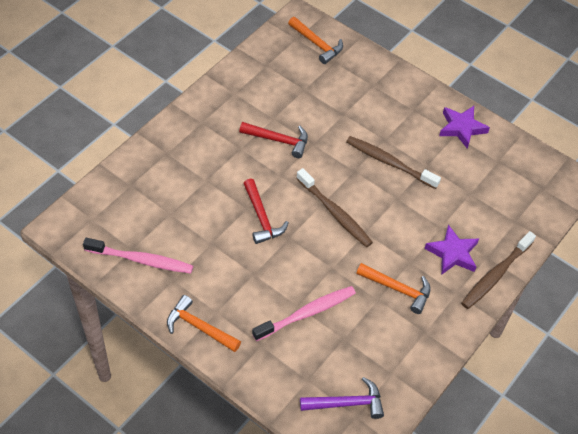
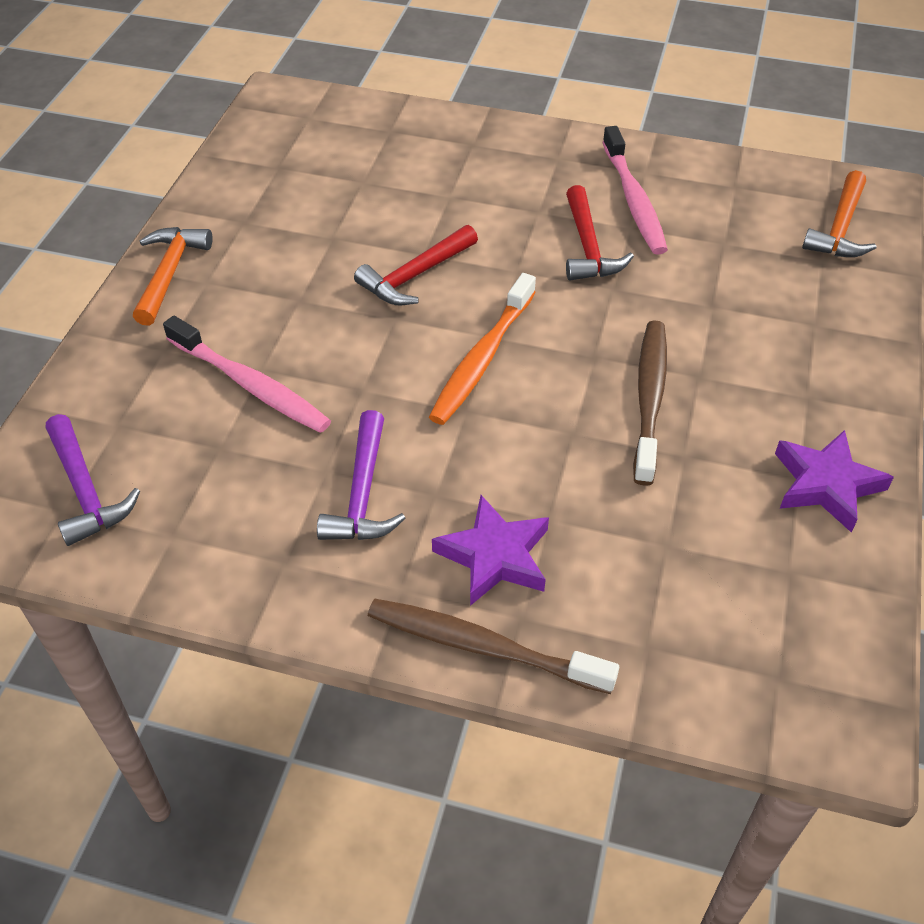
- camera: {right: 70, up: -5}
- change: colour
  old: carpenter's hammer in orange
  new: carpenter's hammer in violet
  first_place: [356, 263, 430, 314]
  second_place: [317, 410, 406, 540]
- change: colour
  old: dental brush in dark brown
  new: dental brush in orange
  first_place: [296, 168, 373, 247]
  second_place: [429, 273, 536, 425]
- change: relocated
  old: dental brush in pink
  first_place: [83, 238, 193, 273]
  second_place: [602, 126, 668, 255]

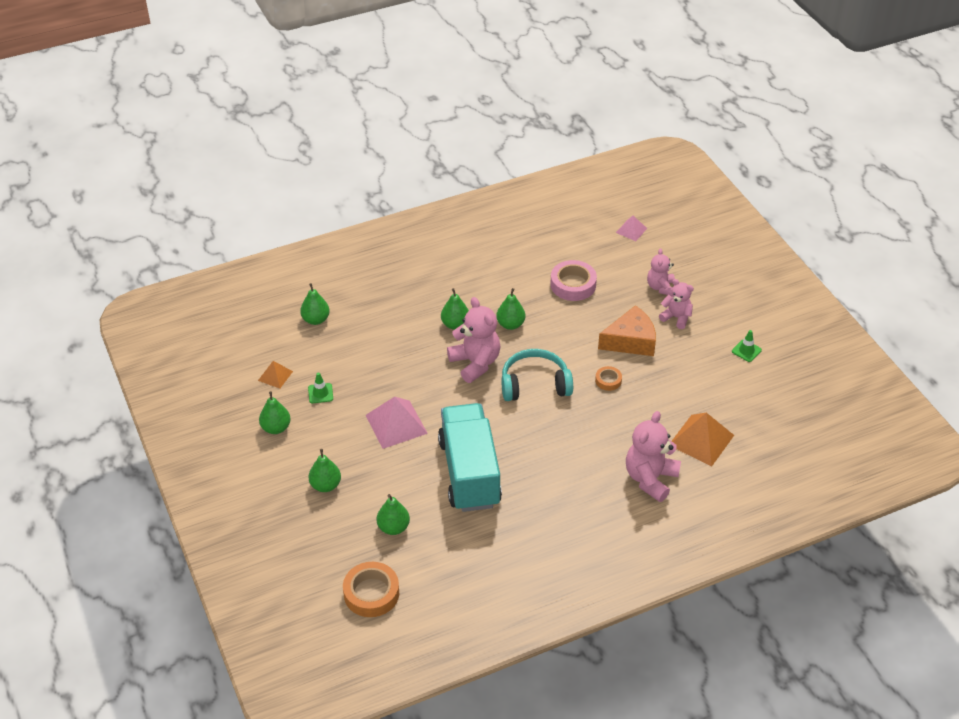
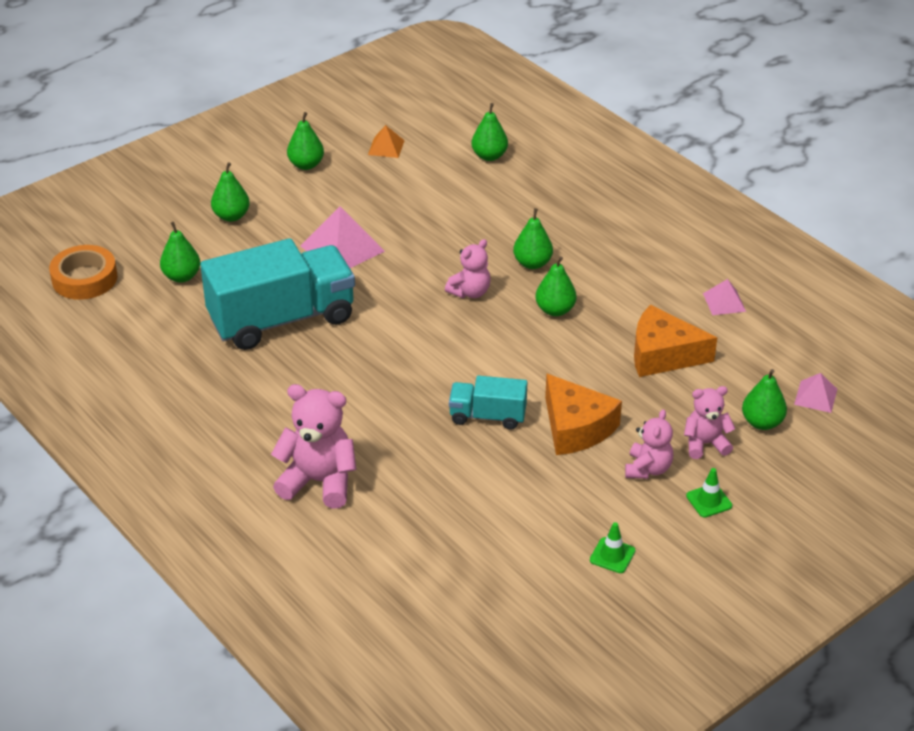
- camera: {right: 75, up: -5}
- change: size
  old: stuffed bear in pink
  first_place: [447, 297, 500, 383]
  second_place: [445, 239, 490, 298]
  factor: 0.61
- change: exchanged
  old: sticky tape in orange
  new: lorry in aqua
  first_place: [595, 366, 622, 391]
  second_place: [449, 376, 527, 430]
- change: exchanged
  old: sticky tape in pink
  new: cheese in orange
  first_place: [550, 260, 597, 301]
  second_place: [634, 305, 717, 377]
- change: relocated
  old: traffic cone in green
  first_place: [308, 373, 333, 403]
  second_place: [686, 468, 732, 518]
- change: appeared
  new: solid pyramid in pink
  second_place: [703, 279, 746, 315]
- change: appeared
  new: pear fruit in green
  second_place: [742, 369, 787, 430]
- change: missing
  old: over-ear headphones in aqua
  first_place: [501, 349, 573, 401]
- change: missing
  old: solid pyramid in orange
  first_place: [672, 413, 734, 467]

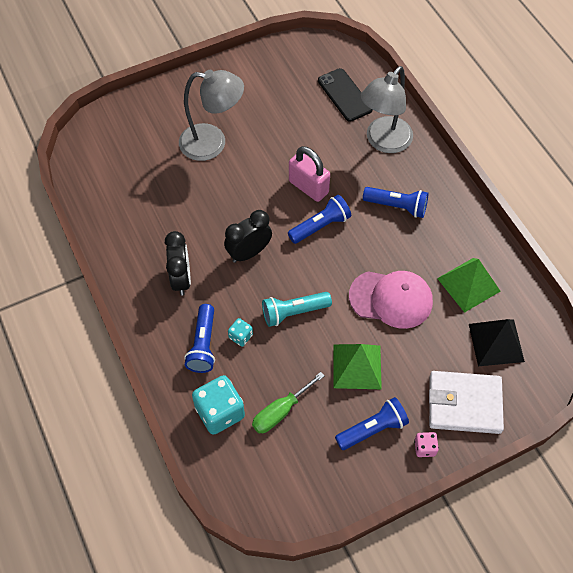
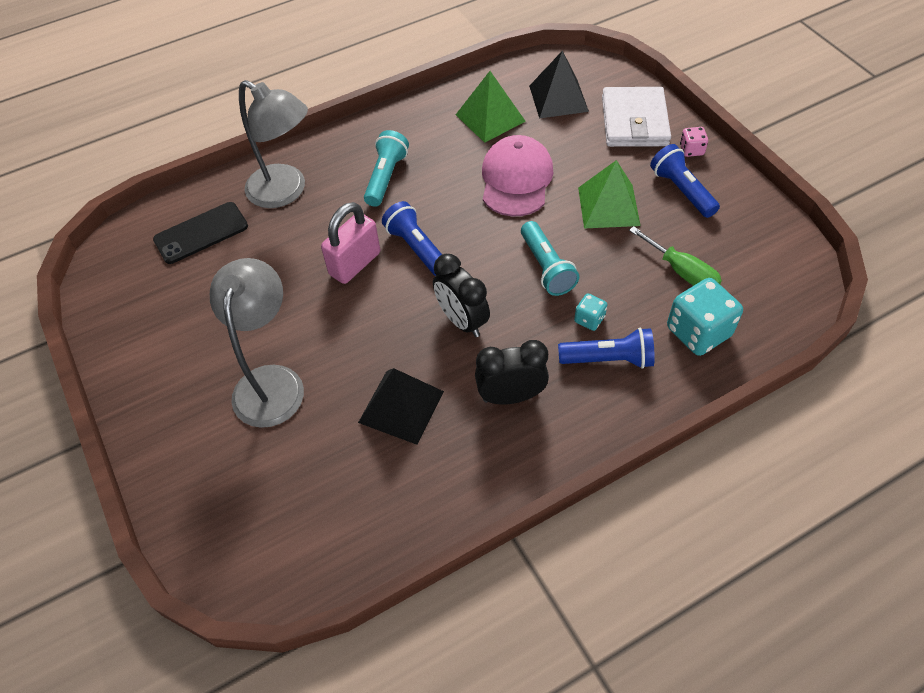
- camera: {right: -90, up: -5}
- change: appeared
  new: solid pyramid in black
  second_place: [358, 368, 444, 445]
- change: colour
  old: torch in royal blue
  new: torch in aqua
  first_place: [363, 187, 428, 218]
  second_place: [364, 130, 409, 207]

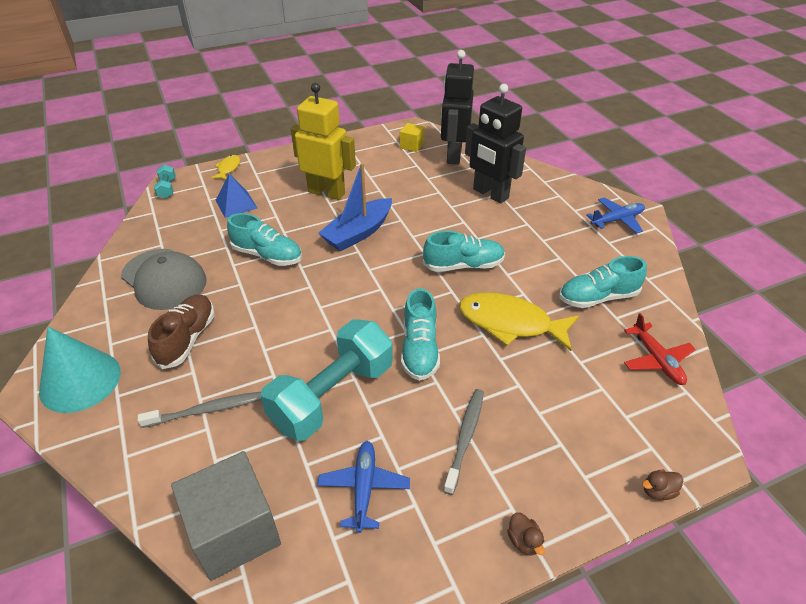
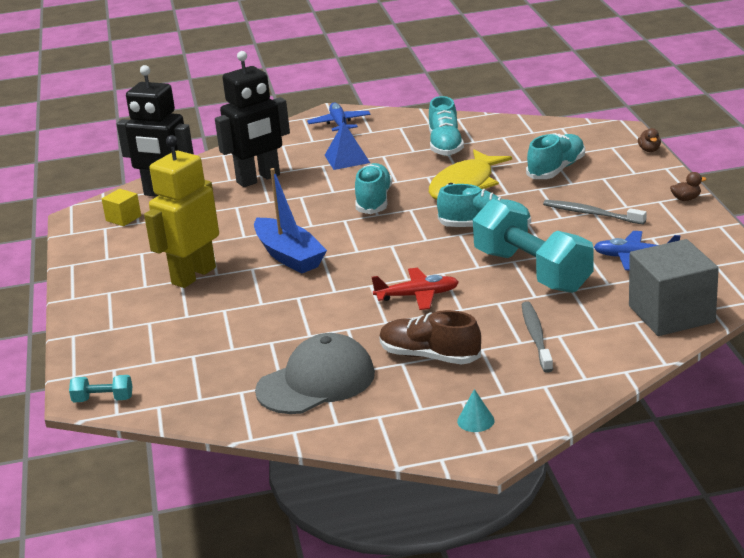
- camera: {right: -75, up: -15}
- change: relocated
  old: solid pyramid in royal blue
  first_place: [215, 174, 257, 218]
  second_place: [325, 122, 370, 170]
- change: relocated
  old: plane in red
  first_place: [624, 313, 696, 385]
  second_place: [372, 268, 459, 310]
- change: size
  old: cone in aqua
  first_place: [39, 327, 121, 413]
  second_place: [457, 389, 494, 432]
  factor: 0.41
- change: relocated
  old: shoe in aqua
  first_place: [227, 213, 302, 266]
  second_place: [526, 133, 585, 179]
- change: missing
  old: fish figure in golden
  first_place: [211, 155, 240, 180]

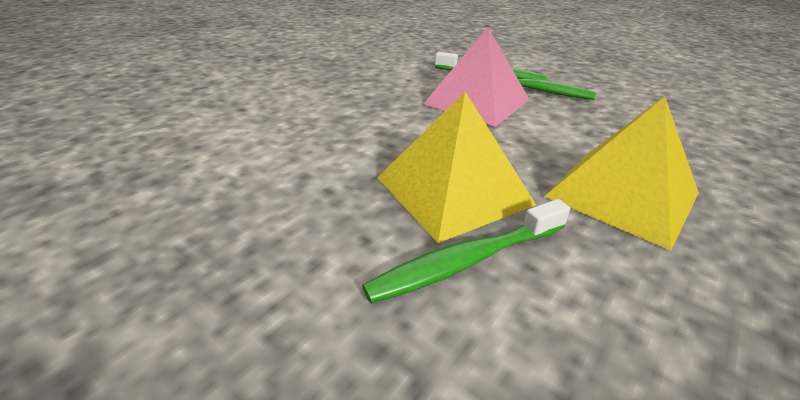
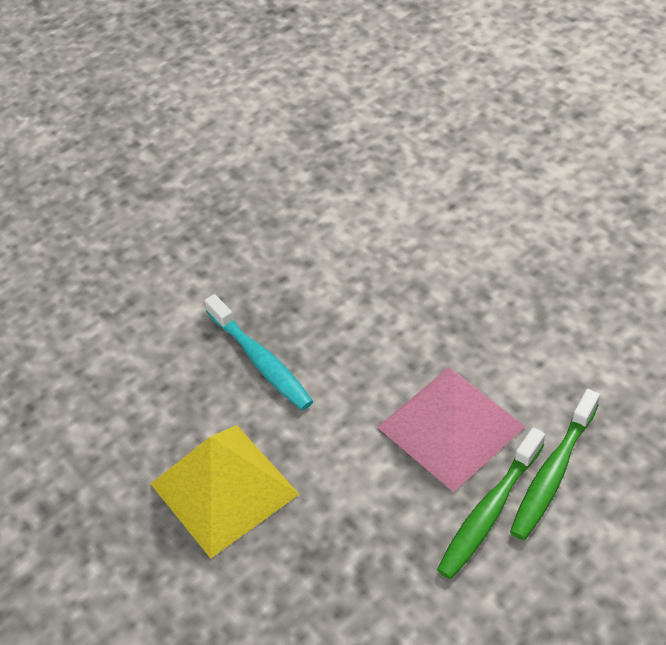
- camera: {right: 105, up: 15}
- change: exchanged
  old: solid pyramid in golden
  new: dental brush in aqua
  first_place: [377, 92, 536, 243]
  second_place: [204, 294, 313, 410]
- change: missing
  old: dental brush in green
  first_place: [362, 199, 570, 304]

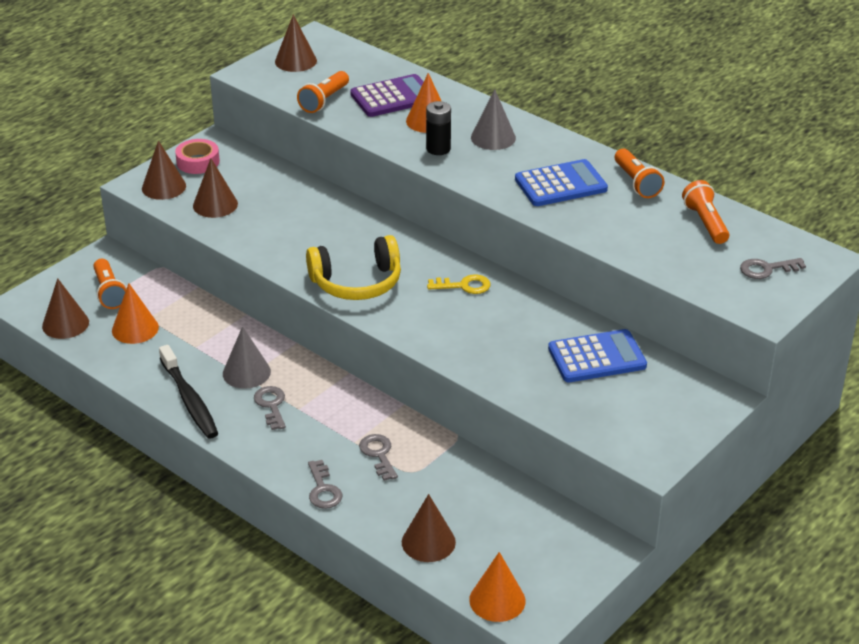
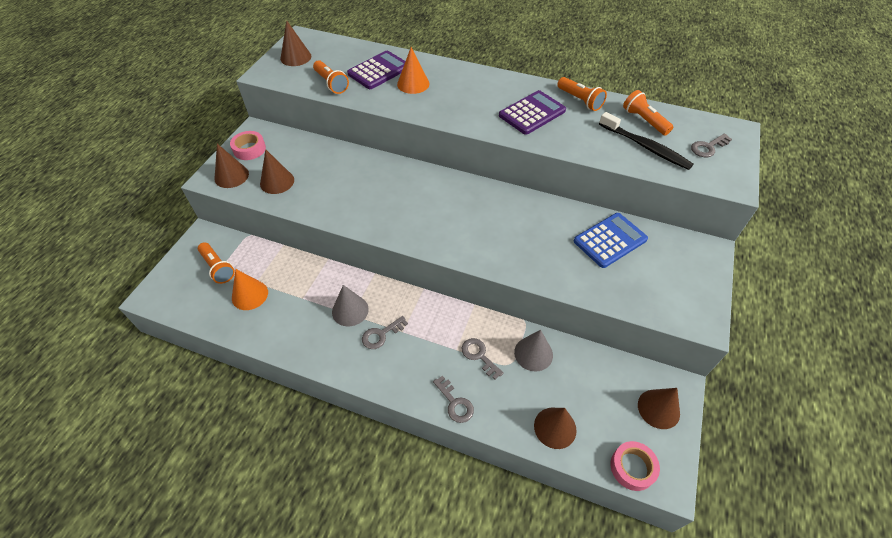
- camera: {right: -20, up: 15}
- change: spun
  old: torch in orange
  first_place: [297, 71, 349, 113]
  second_place: [313, 60, 349, 94]
  degrees: -45
- change: spun
  old: door key in grey
  first_place: [254, 386, 286, 430]
  second_place: [362, 316, 408, 349]
  degrees: -90
- change: colour
  old: adding machine in royal blue
  new: adding machine in violet
  first_place: [515, 159, 608, 206]
  second_place: [499, 90, 566, 135]
- change: relocated
  old: cone in grey
  first_place: [471, 89, 516, 150]
  second_place: [514, 330, 553, 371]
- change: relocated
  old: dental brush in black
  first_place: [159, 345, 218, 439]
  second_place: [599, 112, 693, 170]
- change: exchanged
  old: cone in orange
  new: sticky tape in pink
  first_place: [469, 552, 525, 622]
  second_place: [610, 441, 660, 491]
- change: relocated
  old: cone in dark brown
  first_place: [42, 278, 89, 339]
  second_place: [638, 388, 680, 429]
- change: missing
  old: over-ear headphones in golden
  first_place: [306, 235, 401, 300]
- change: missing
  old: AA battery in black
  first_place: [426, 101, 451, 155]
- change: missing
  old: door key in golden
  first_place: [427, 274, 491, 294]

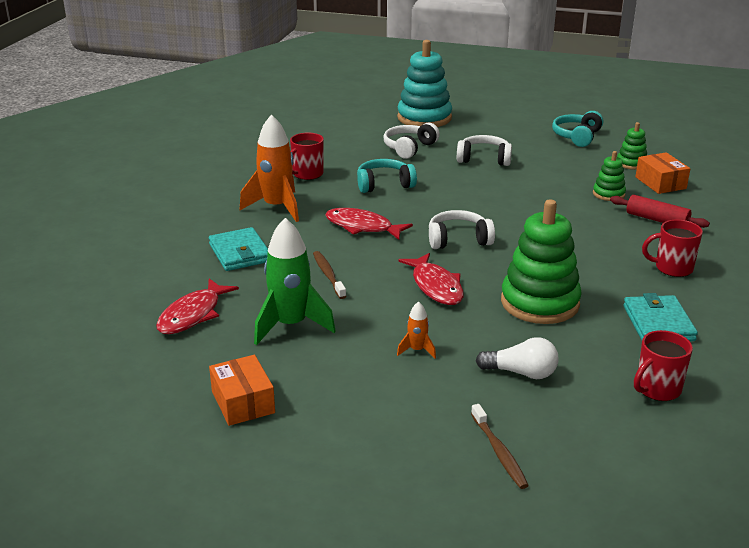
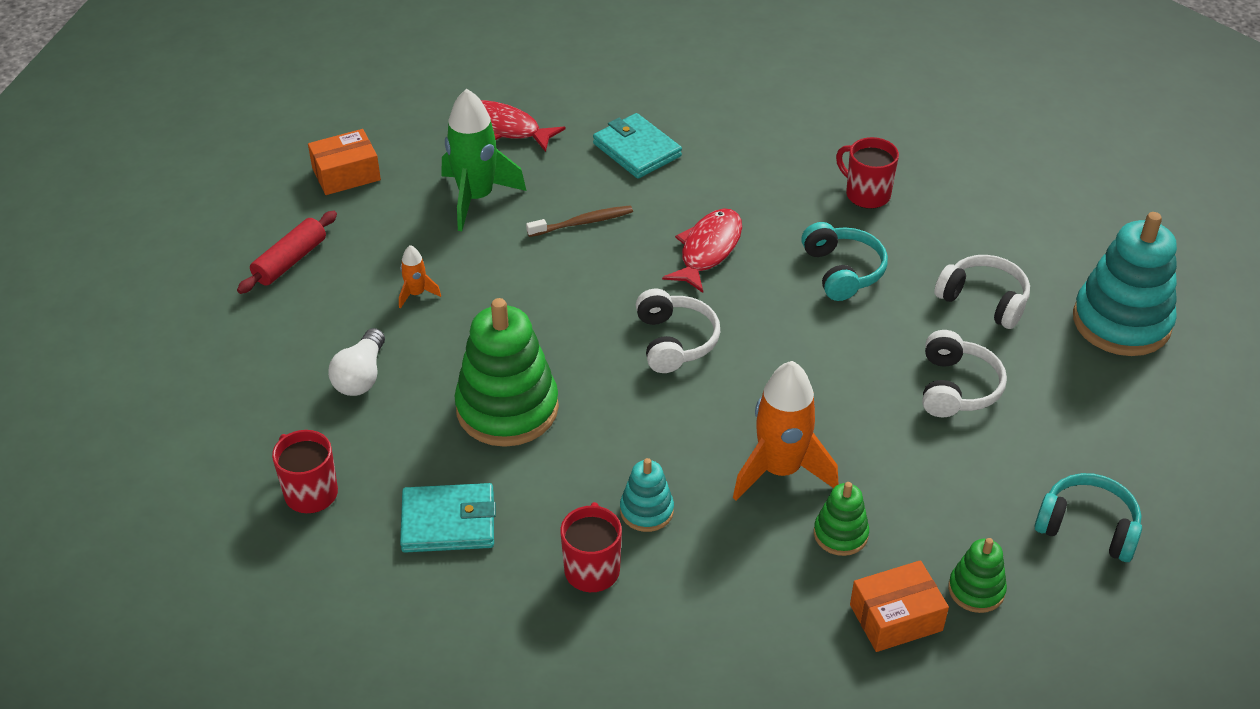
- camera: {right: 90, up: 15}
- change: relocated
  old: pastry roller in red
  first_place: [610, 195, 710, 228]
  second_place: [237, 211, 337, 294]
- change: spun
  old: wallet in aqua
  first_place: [209, 227, 268, 271]
  second_place: [593, 113, 682, 178]
  degrees: 75
- change: appeared
  new: stacking rings in aqua
  second_place: [620, 458, 674, 532]
- change: relocated
  old: rocket in orange
  first_place: [240, 114, 299, 222]
  second_place: [733, 361, 838, 501]
- change: missing
  old: fish figure in red
  first_place: [398, 253, 464, 305]
- change: missing
  old: dental brush in dark brown
  first_place: [471, 404, 529, 489]

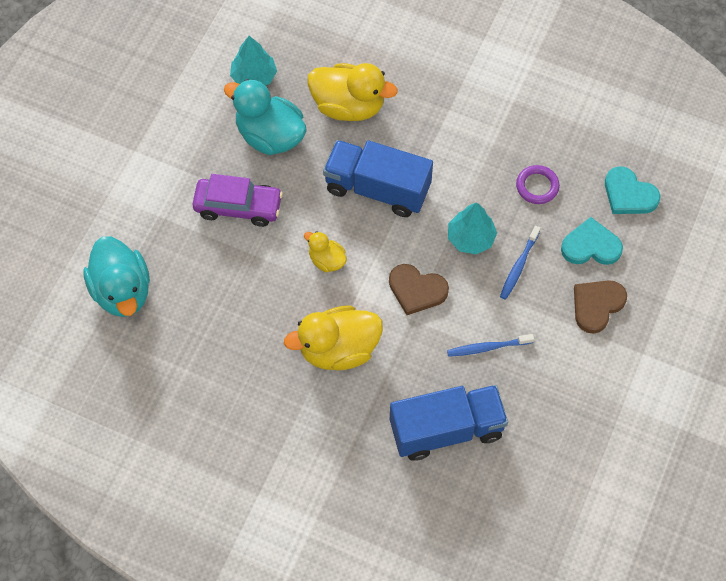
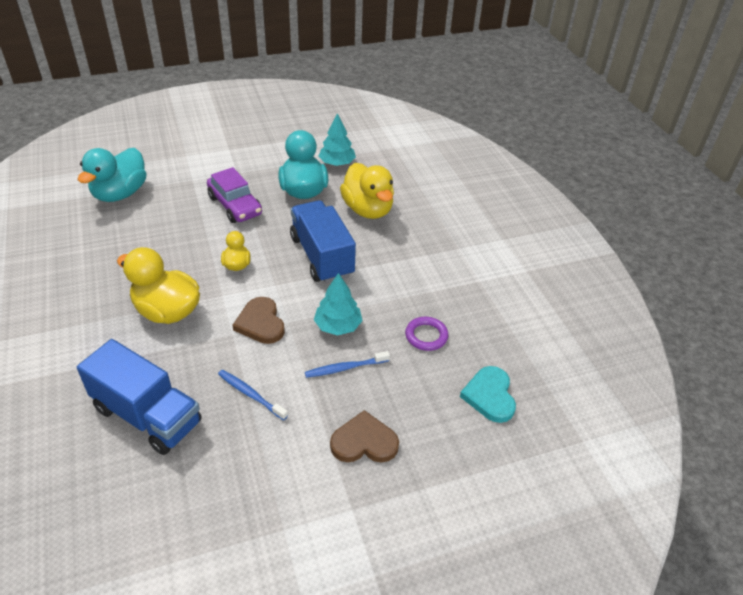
- camera: {right: 45, up: -20}
- change: missing
  old: love heart in aqua
  first_place: [561, 217, 623, 265]

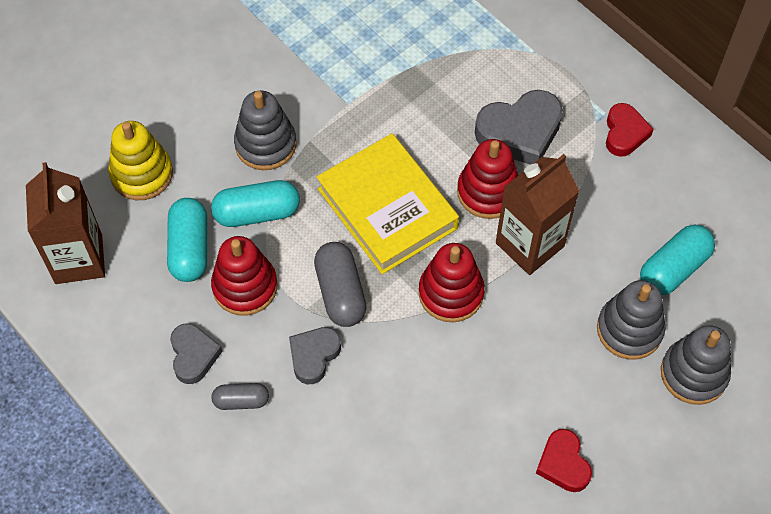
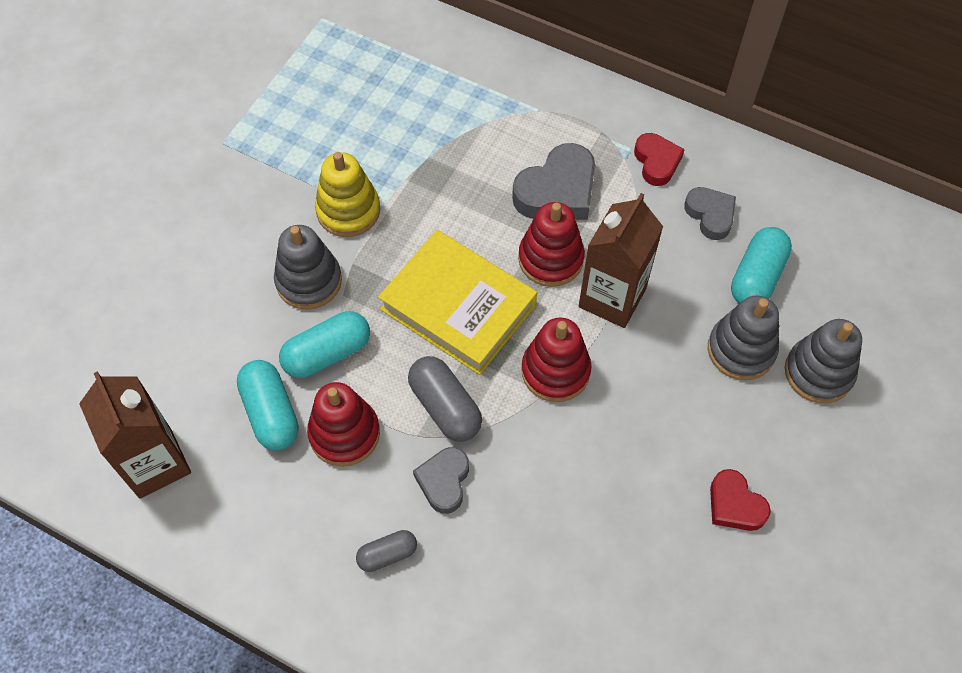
- camera: {right: -20, up: 0}
- change: relocated
  old: stacking rings in golden
  first_place: [108, 121, 173, 200]
  second_place: [315, 152, 380, 237]
- change: relocated
  old: love heart in grey
  first_place: [170, 323, 223, 384]
  second_place: [684, 187, 736, 240]

